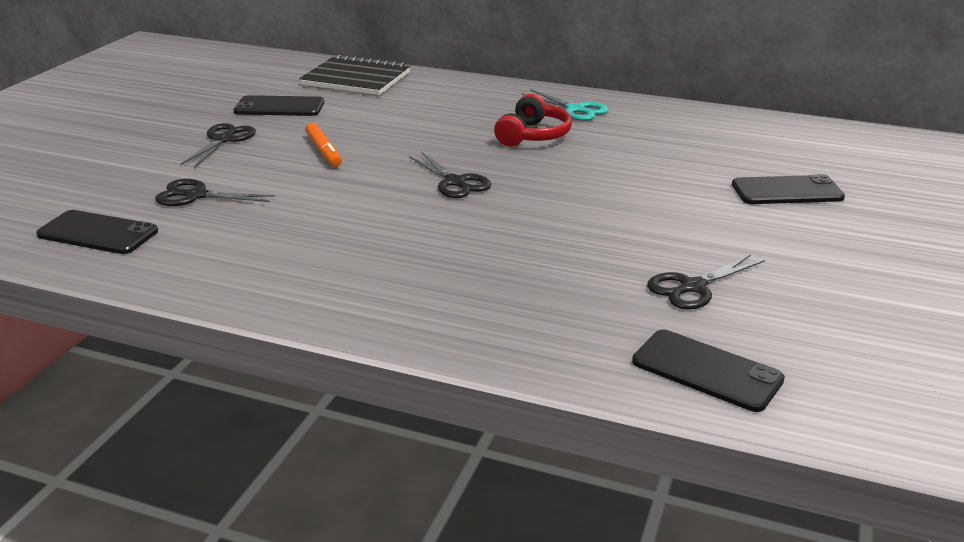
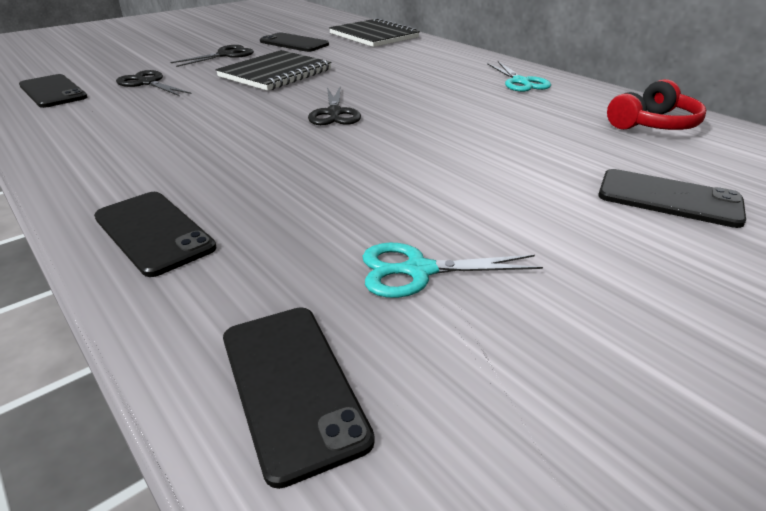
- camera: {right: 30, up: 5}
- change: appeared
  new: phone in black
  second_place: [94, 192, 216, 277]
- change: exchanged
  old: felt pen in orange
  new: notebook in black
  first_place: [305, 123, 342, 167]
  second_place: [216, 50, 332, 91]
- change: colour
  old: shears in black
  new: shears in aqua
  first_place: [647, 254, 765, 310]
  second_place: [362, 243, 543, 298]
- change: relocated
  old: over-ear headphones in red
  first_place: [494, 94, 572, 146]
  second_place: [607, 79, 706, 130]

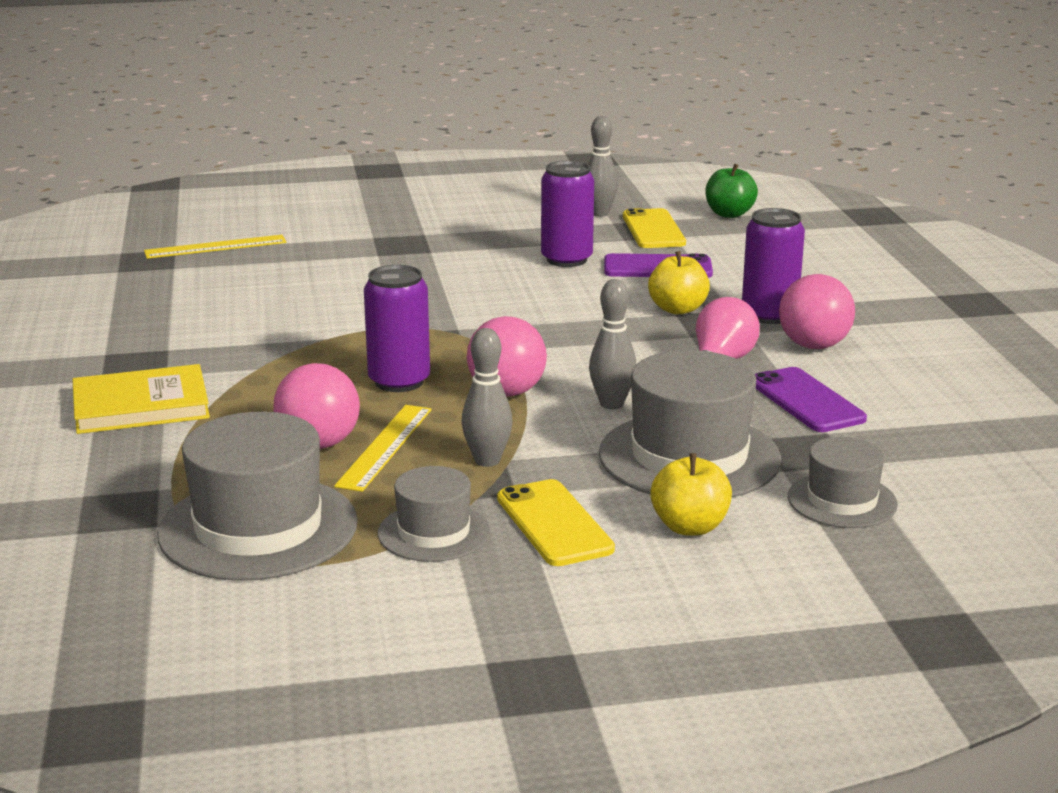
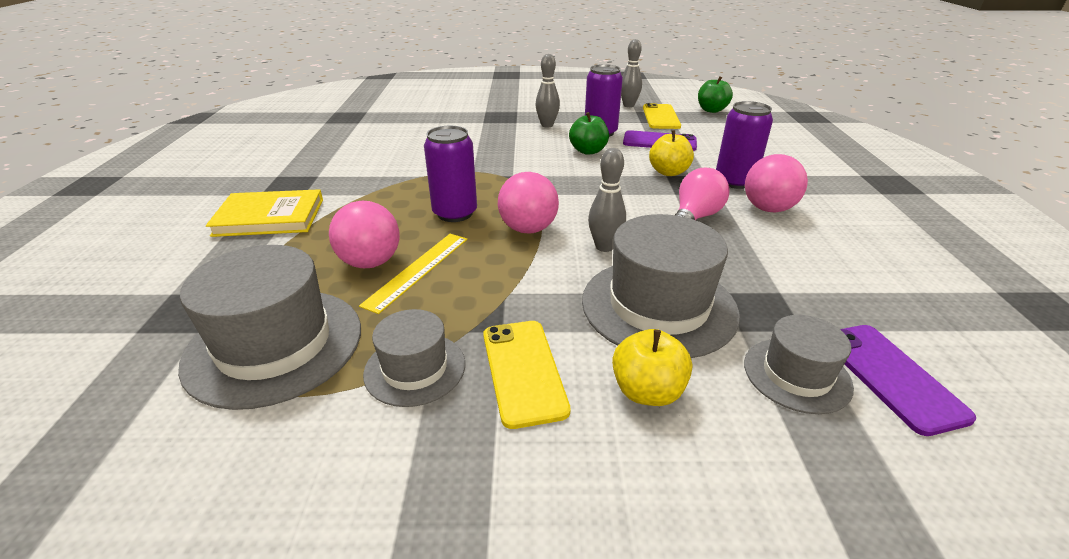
- camera: {right: 10, up: 10}
- change: relocated
  old: bowling pin in grey
  first_place: [461, 328, 513, 467]
  second_place: [535, 54, 560, 128]
- change: appeared
  new: toy apple in green
  second_place: [569, 112, 609, 155]
- change: relocated
  old: phone in violet
  first_place: [755, 367, 867, 432]
  second_place: [840, 325, 976, 436]
- change: missing
  old: ruler in golden
  first_place: [144, 235, 287, 259]

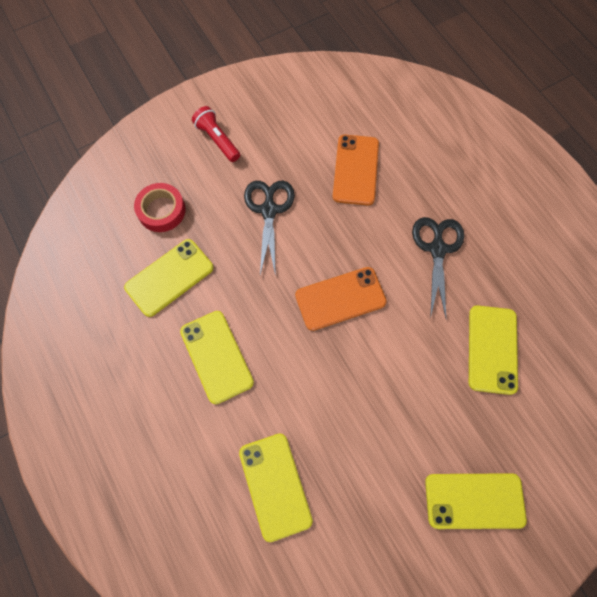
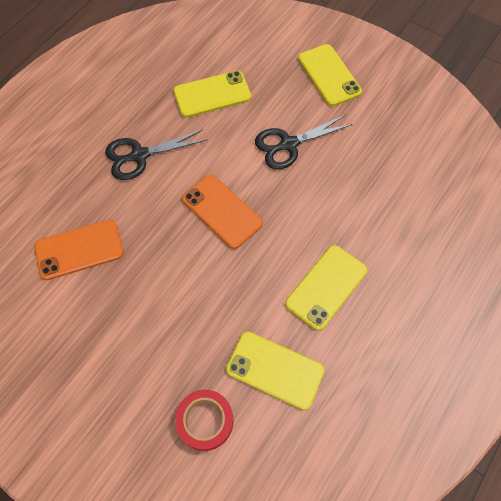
- camera: {right: -115, up: -5}
- change: relocated
  old: shears in black
  first_place: [244, 181, 295, 277]
  second_place: [255, 115, 353, 169]
- change: missing
  old: torch in red
  first_place: [192, 106, 240, 162]
- change: missing
  old: phone in golden
  first_place: [239, 433, 313, 542]

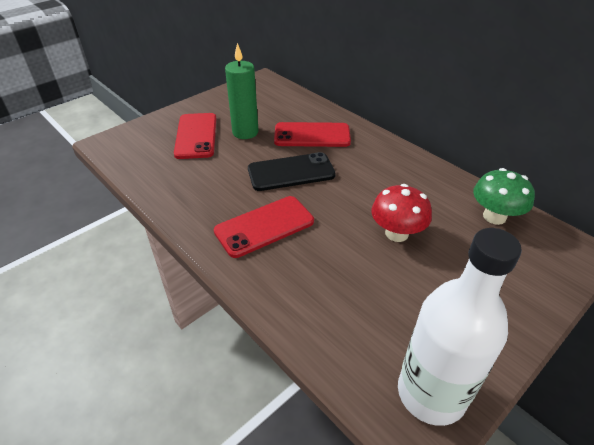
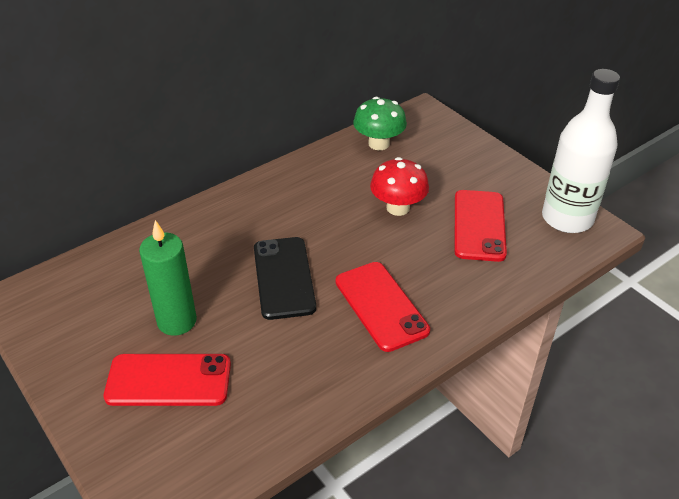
- camera: {right: -85, up: 0}
- change: relocated
  old: phone in red
  first_place: [274, 122, 351, 147]
  second_place: [455, 190, 507, 262]

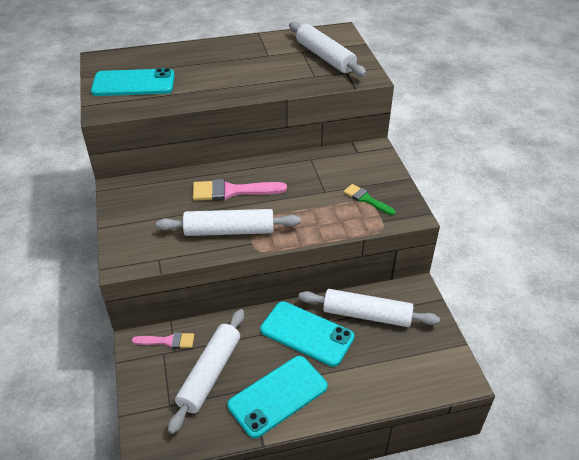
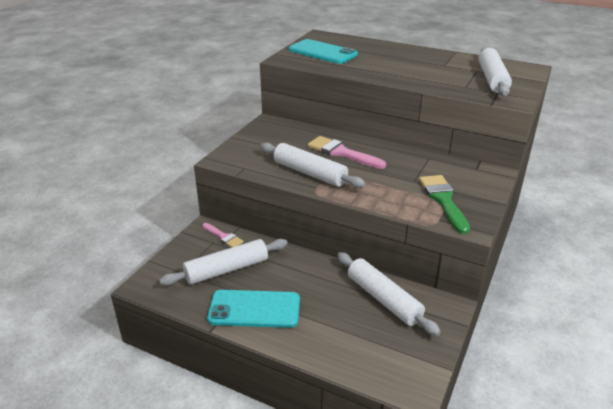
- camera: {right: 40, up: -10}
- change: size
  old: paint brush in green
  first_place: [343, 184, 396, 215]
  second_place: [419, 175, 470, 234]
  factor: 1.65
- change: missing
  old: phone in aqua
  first_place: [260, 301, 354, 367]

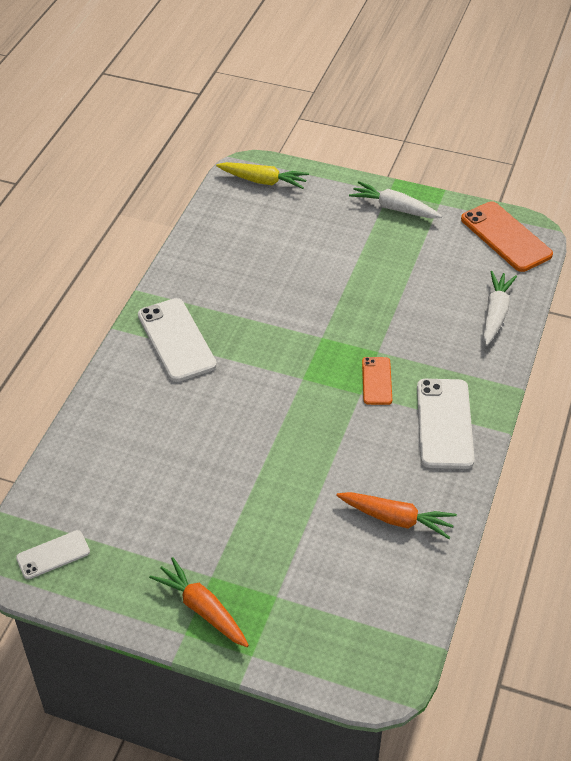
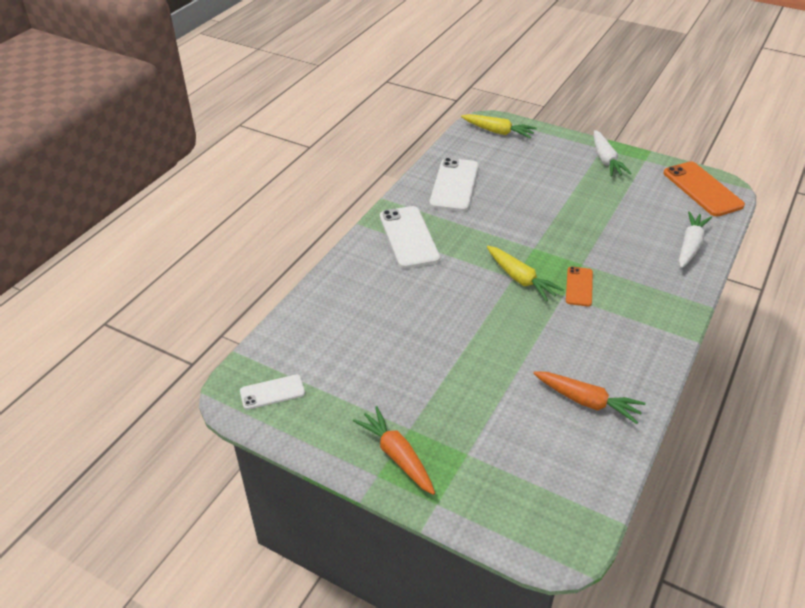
- camera: {right: 10, up: -5}
- change: relocated
  old: phone in snow-white
  first_place: [417, 379, 475, 469]
  second_place: [429, 158, 479, 212]
- change: appeared
  new: root vegetable in golden
  second_place: [487, 246, 564, 302]
- change: spun
  old: root vegetable in snow-white
  first_place: [349, 181, 442, 218]
  second_place: [594, 130, 632, 177]
  degrees: -135

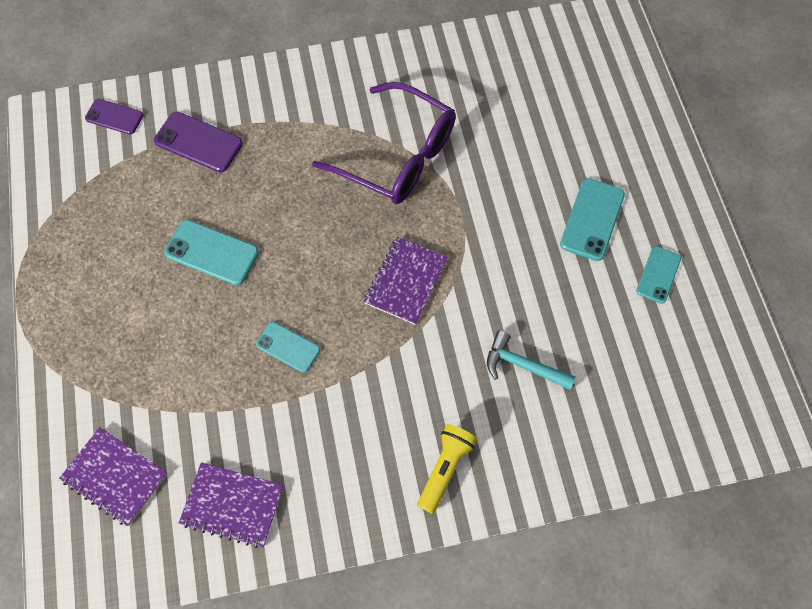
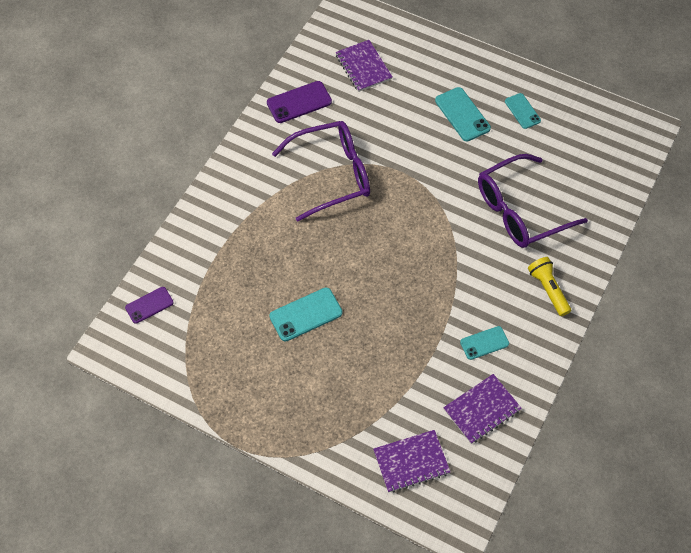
- camera: {right: -50, up: -5}
- change: relocated
  old: phone in violet
  first_place: [154, 112, 243, 172]
  second_place: [267, 81, 332, 123]
- change: relocated
  old: notebook in violet
  first_place: [364, 237, 448, 325]
  second_place: [335, 40, 392, 92]
- change: relocated
  old: phone in aqua
  first_place: [256, 322, 320, 373]
  second_place: [460, 326, 509, 360]
- change: exchanged
  old: carpenter's hammer in aqua
  new: spectacles in violet
  first_place: [487, 331, 576, 390]
  second_place: [478, 154, 588, 248]

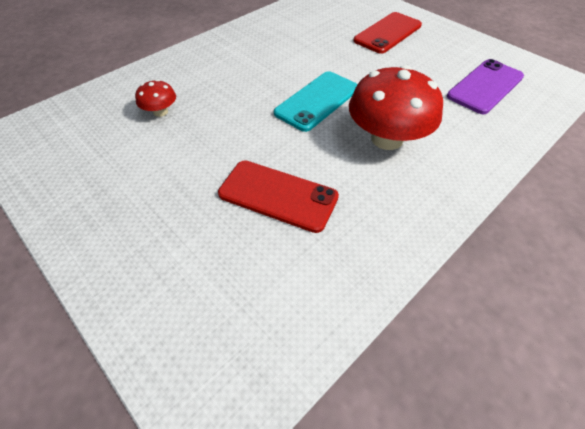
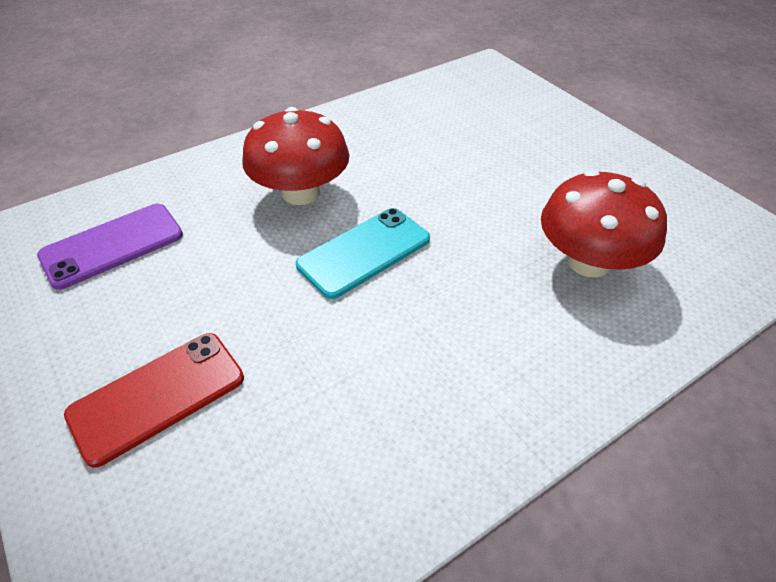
- camera: {right: -170, up: -5}
- change: size
  old: toadstool in red
  first_place: [135, 79, 176, 117]
  second_place: [541, 170, 667, 278]
  factor: 2.09
- change: missing
  old: phone in red
  first_place: [218, 161, 339, 233]

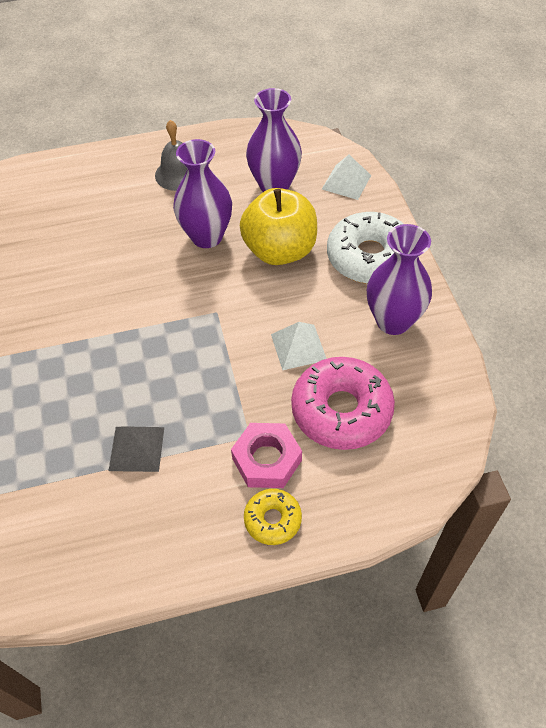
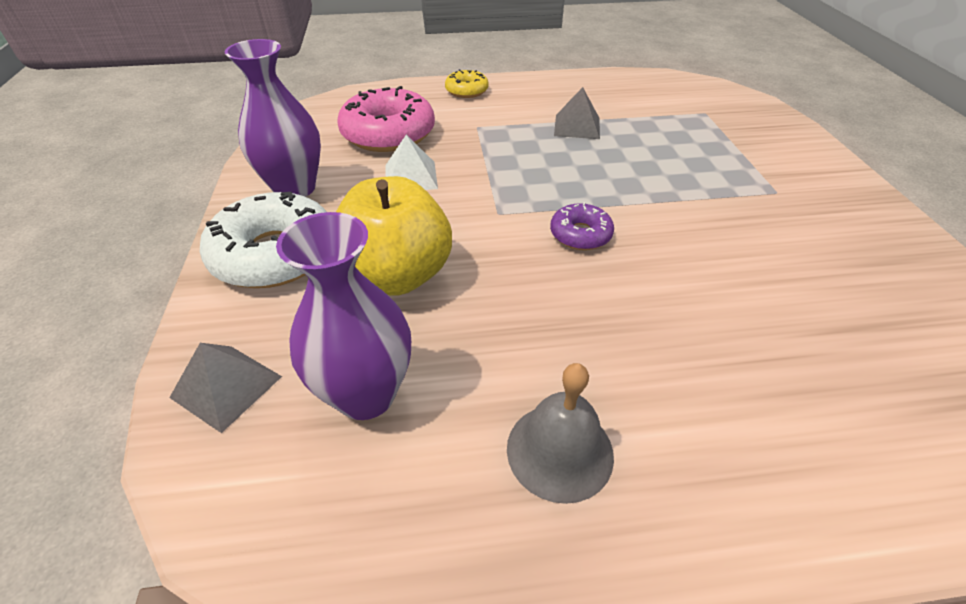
- camera: {right: -175, up: -10}
- change: colour
  old: solid pyramid in snow-white
  new: solid pyramid in grey
  first_place: [322, 155, 371, 200]
  second_place: [169, 343, 282, 433]
- change: appeared
  new: donut in violet
  second_place: [550, 202, 614, 250]
- change: missing
  old: flower vase in violet
  first_place: [173, 139, 232, 248]
- change: missing
  old: nut in pink
  first_place: [231, 423, 302, 488]

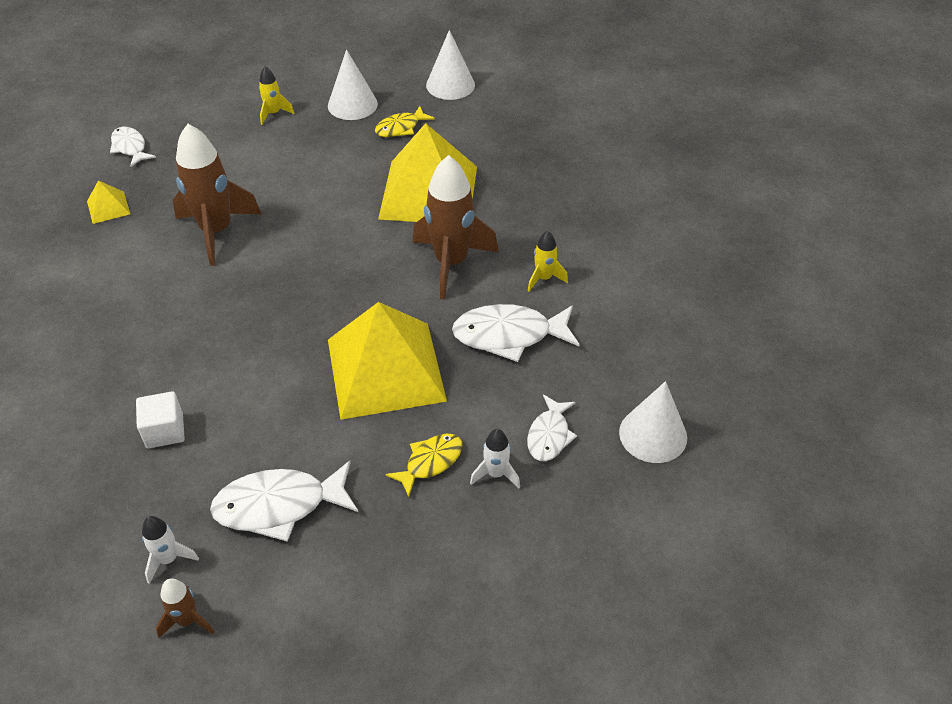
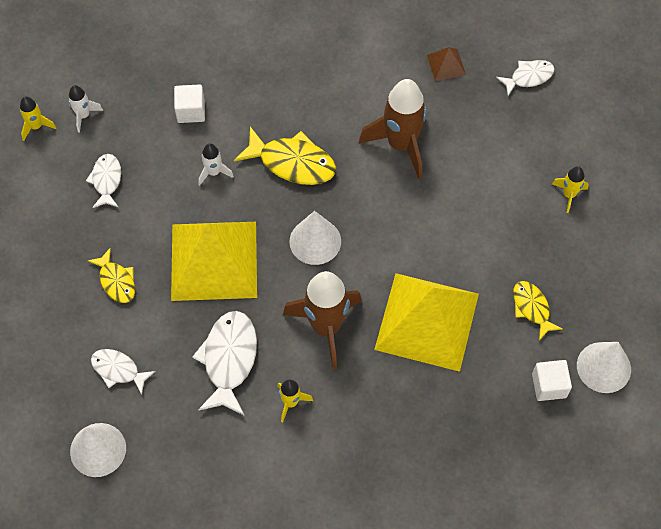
- camera: {right: 100, up: 15}
- change: colour
  old: rocket in dark brown
  new: rocket in golden
  first_place: [156, 578, 214, 638]
  second_place: [20, 97, 56, 141]
- change: size
  old: fish figure in snow-white
  first_place: [210, 461, 358, 542]
  second_place: [86, 154, 121, 208]
  factor: 0.6
- change: relocated
  old: rocket in snow-white
  first_place: [470, 429, 520, 488]
  second_place: [198, 144, 234, 186]
- change: appeared
  new: fish figure in golden
  second_place: [234, 127, 336, 185]
- change: relocated
  old: cone in snow-white
  first_place: [328, 49, 378, 120]
  second_place: [289, 211, 341, 265]
- change: colour
  old: solid pyramid in golden
  new: solid pyramid in dark brown
  first_place: [87, 180, 130, 224]
  second_place: [427, 47, 466, 81]
- change: appeared
  new: cube in snow-white
  second_place: [532, 360, 572, 401]

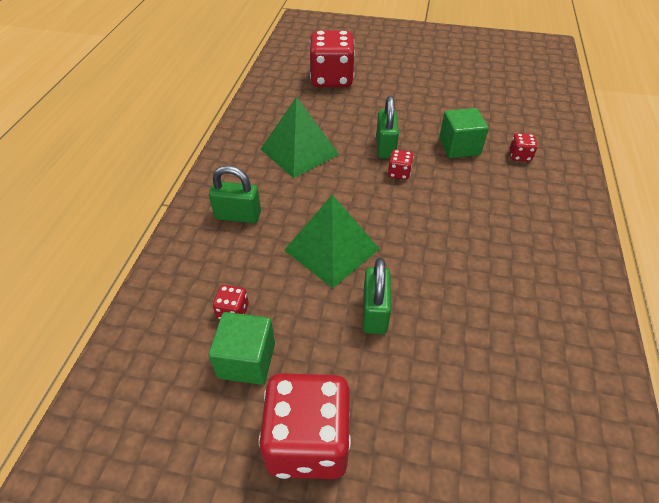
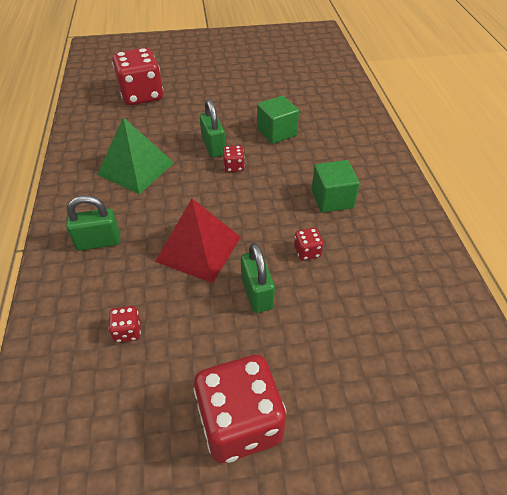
- camera: {right: -20, up: 0}
- change: colour
  old: solid pyramid in green
  new: solid pyramid in red
  first_place: [284, 195, 379, 288]
  second_place: [155, 199, 241, 283]
- change: relocated
  old: die in red
  first_place: [510, 133, 538, 162]
  second_place: [294, 228, 323, 260]
- change: relocated
  old: cube in green
  first_place: [209, 312, 275, 385]
  second_place: [312, 160, 360, 213]

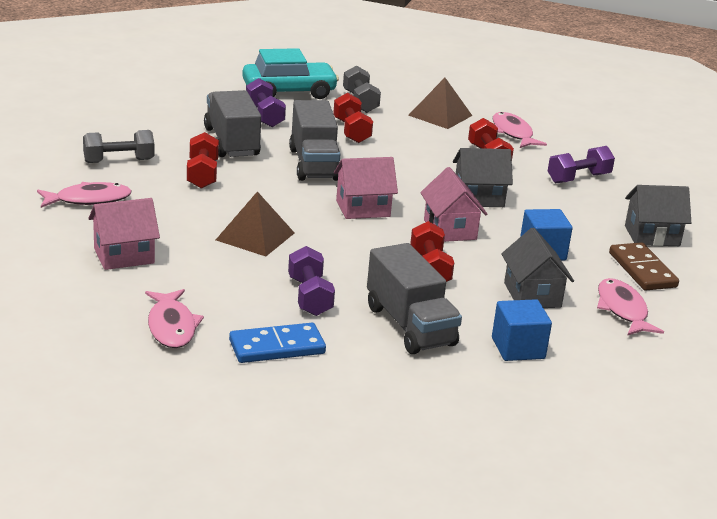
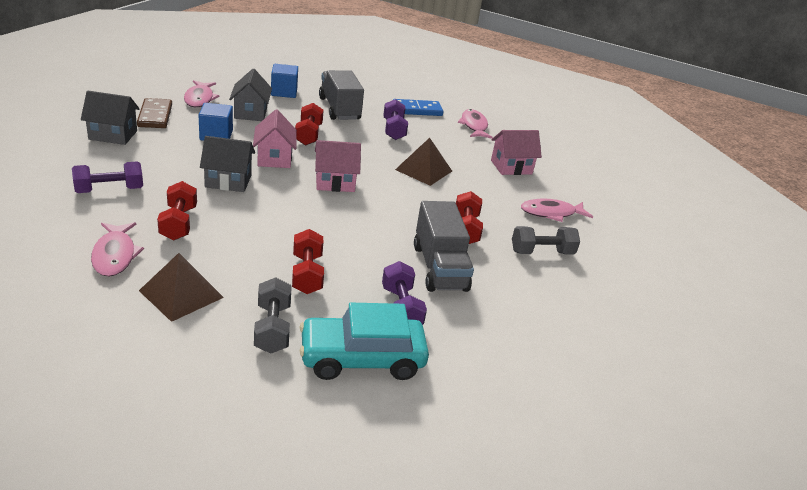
- camera: {right: -175, up: 5}
- change: missing
  old: lorry in grey
  first_place: [289, 100, 340, 181]

